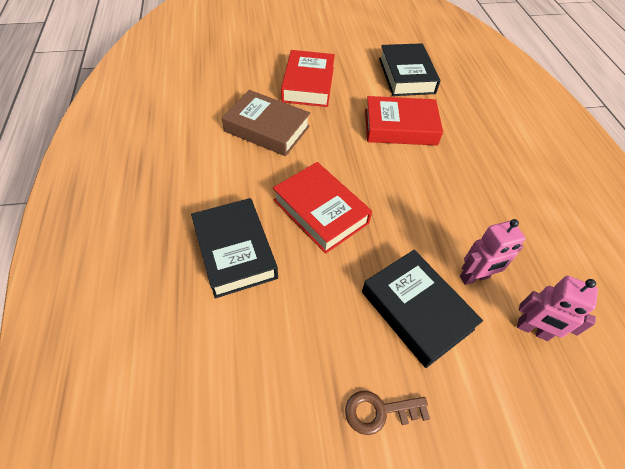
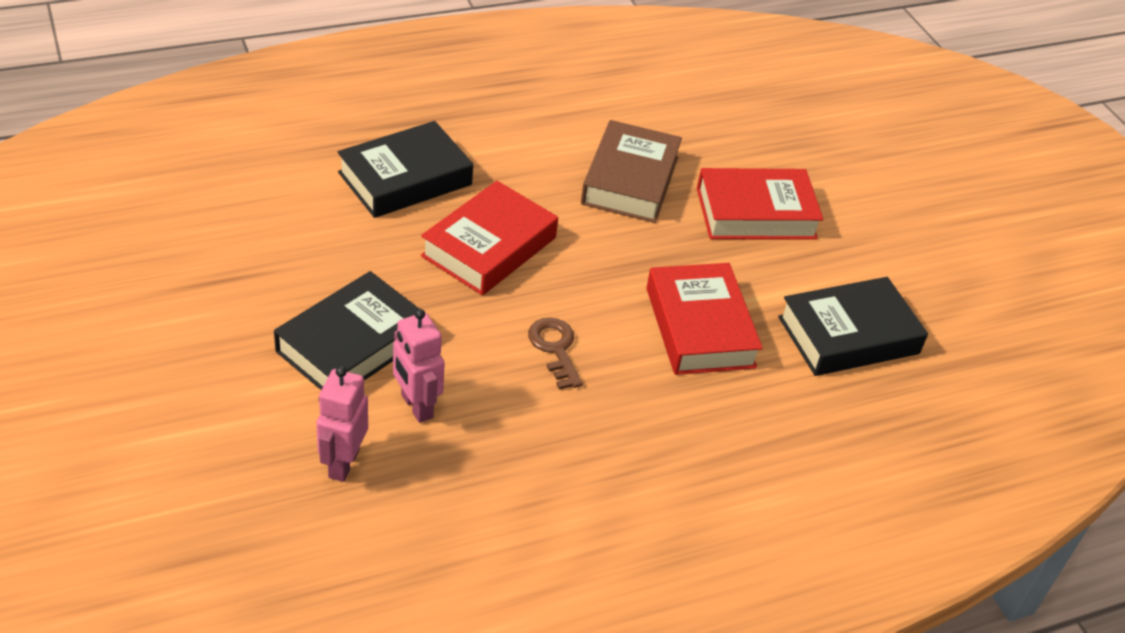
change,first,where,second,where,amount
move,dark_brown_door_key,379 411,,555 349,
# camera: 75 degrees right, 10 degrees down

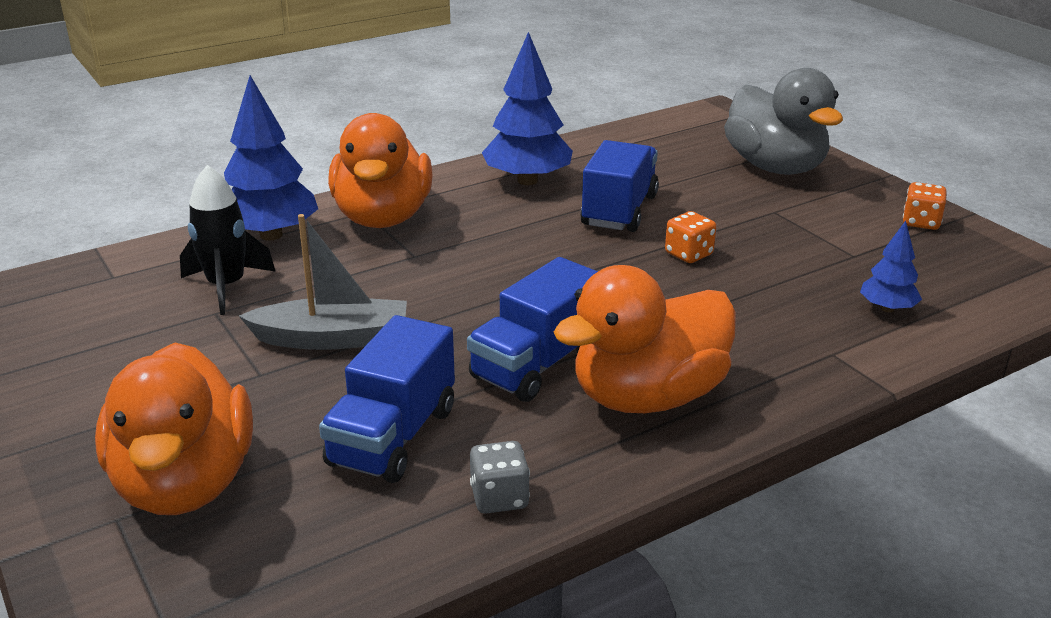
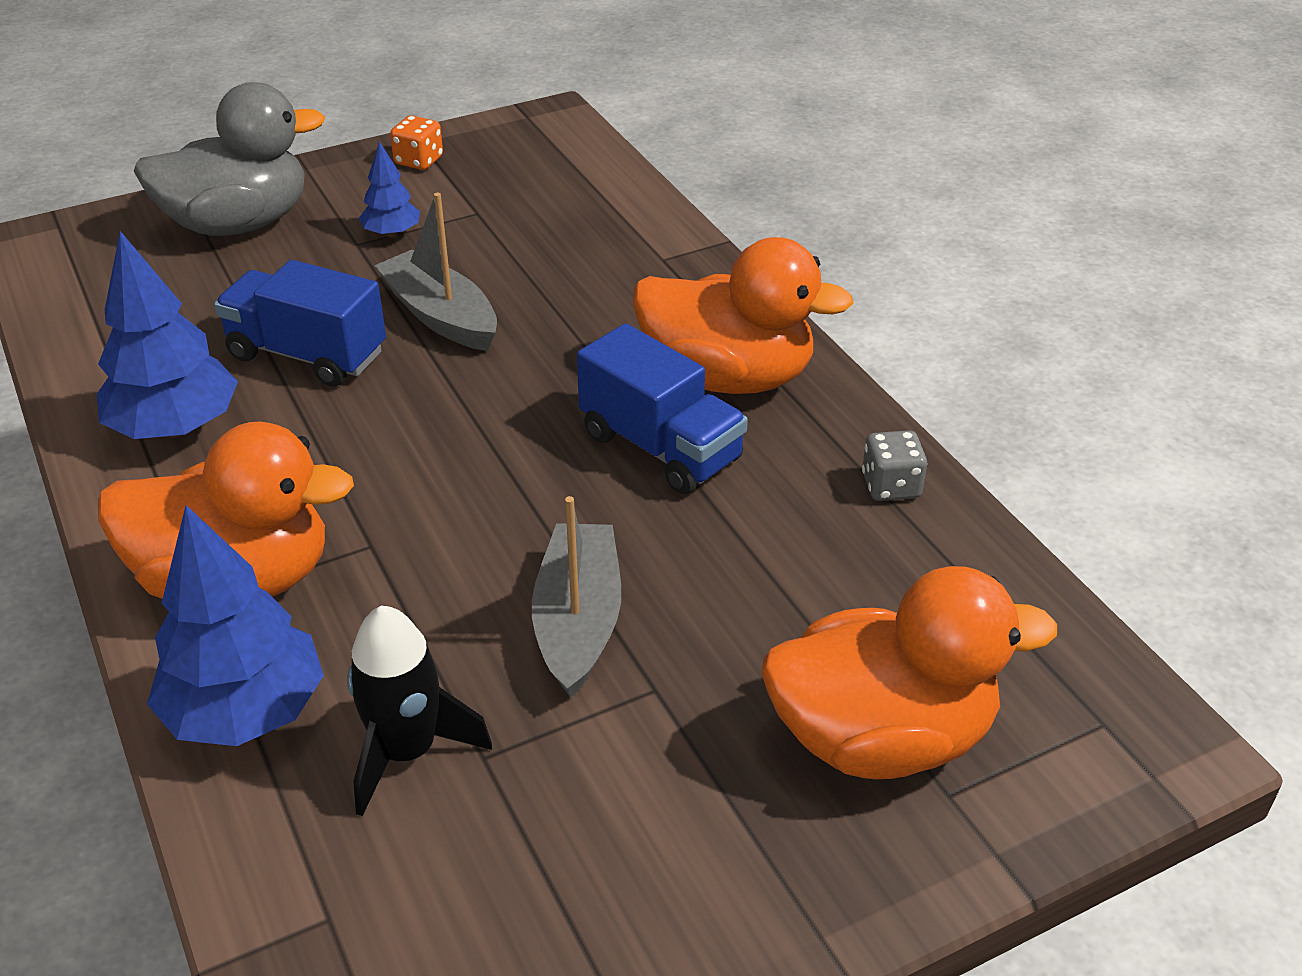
change,first,where,second,where,amount
delete,blue_toy_truck,393 437,,,
rotate,orange-coloured_rubber_duck,647 397,,727 377,45 degrees counterclockwise
replace,orange-coloured_dice,688 254,grey_sailboat,441 316,
move,blue_fir_tree,887 308,,392 233,
# camera: 85 degrees left, 10 degrees up

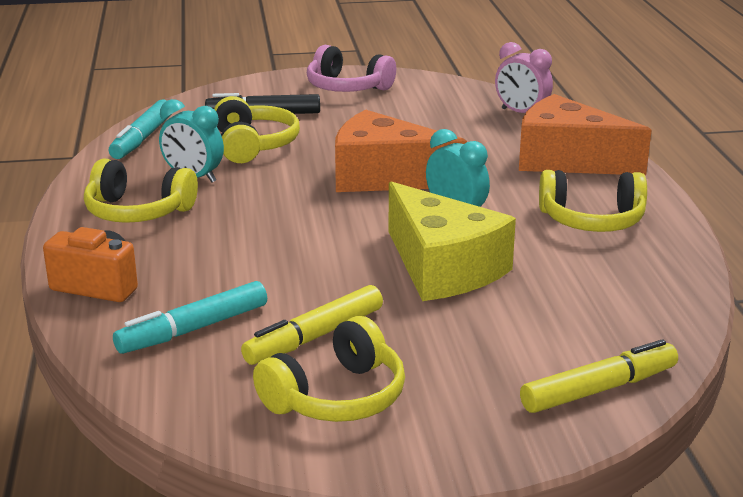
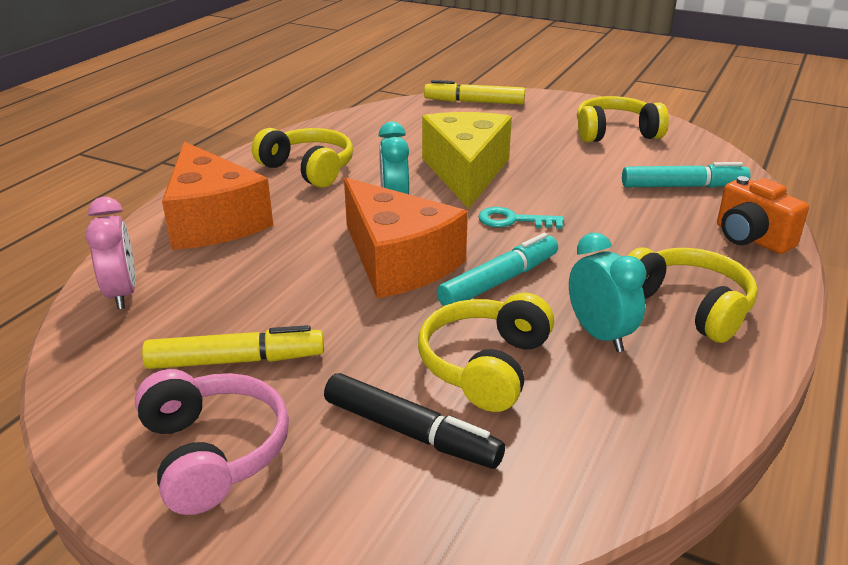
change,first,where,second,where,amount
move,teal_felt_pen,142 138,,499 281,
move,golden_felt_pen,314 337,,236 360,
insert,,,teal_door_key,513 220,
# camera: 145 degrees left, 5 degrees up

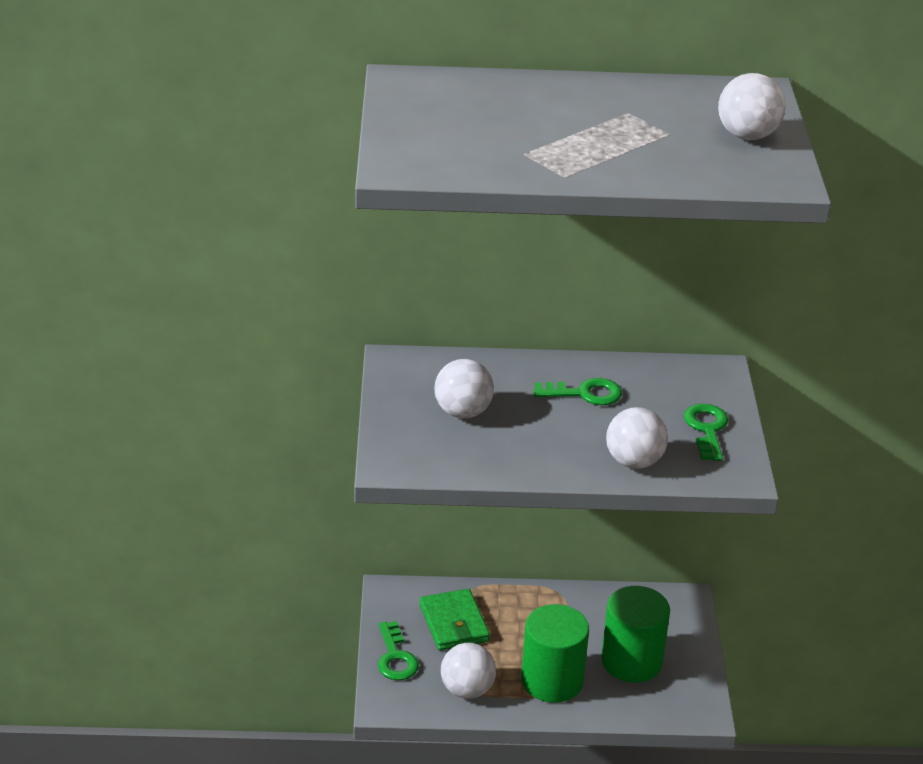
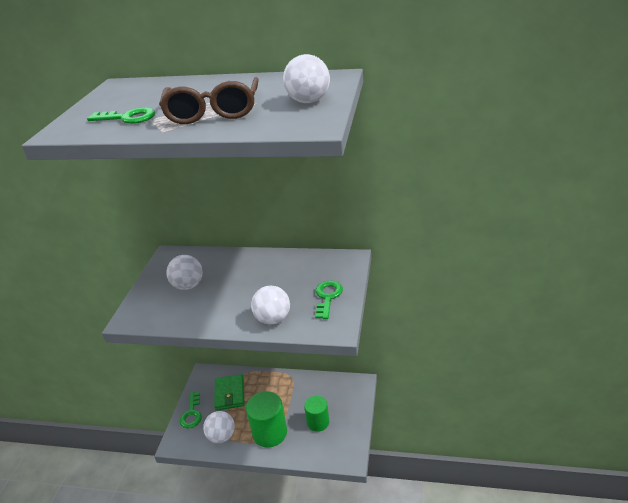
change,first,where,second,where,amount
move,green_door_key,585 393,,128 118,
resize,green_cylinder,631 661,,318 422,x0.65
insert,,,dark_brown_spectacles,213 112,
# camera: 15 degrees right, 0 degrees up

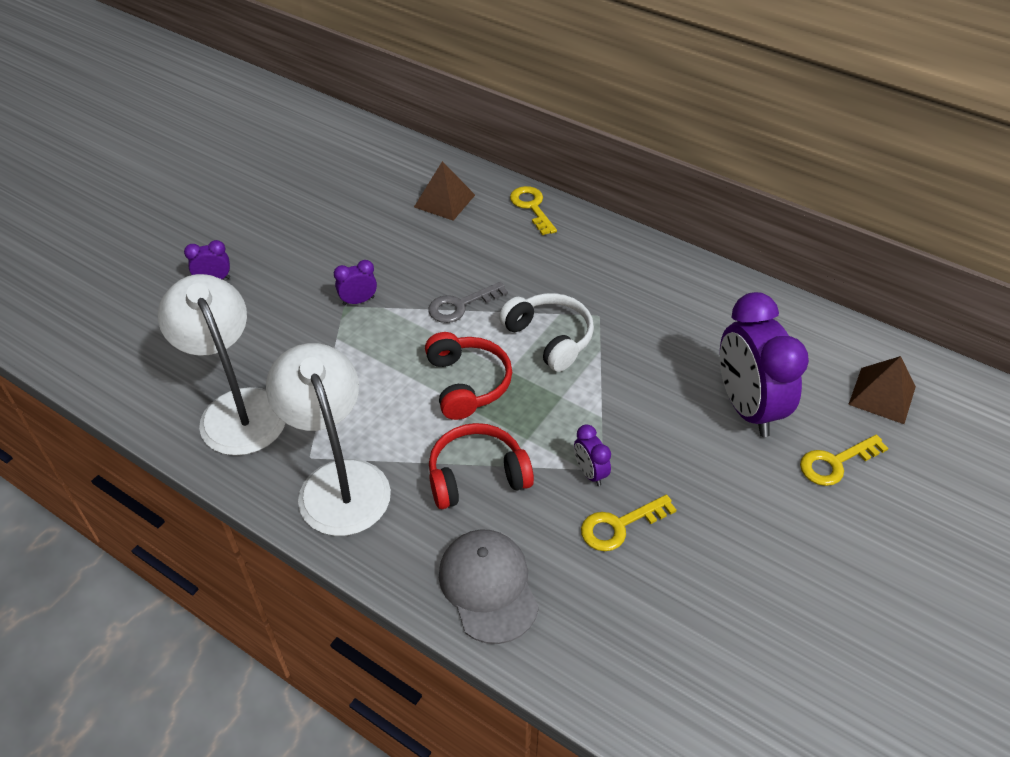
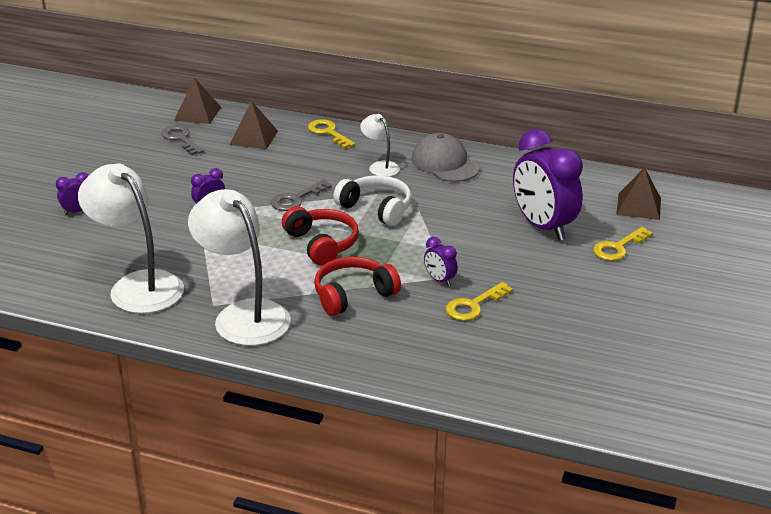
change,first,where,second,where,amount
move,grey_peaked_cap,488 586,,445 163,
insert,,,grey_door_key,180 139,
insert,,,dark_brown_solid_pyramid,197 113,
insert,,,snow-white_reading_lamp,380 166,
# camera: 15 degrees left, 15 degrees down

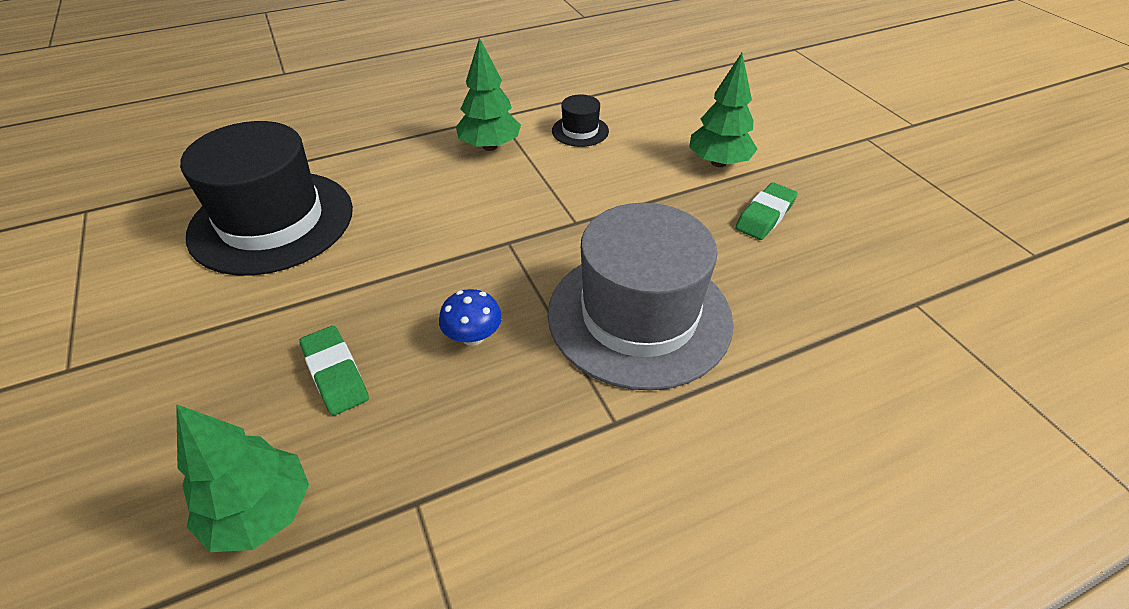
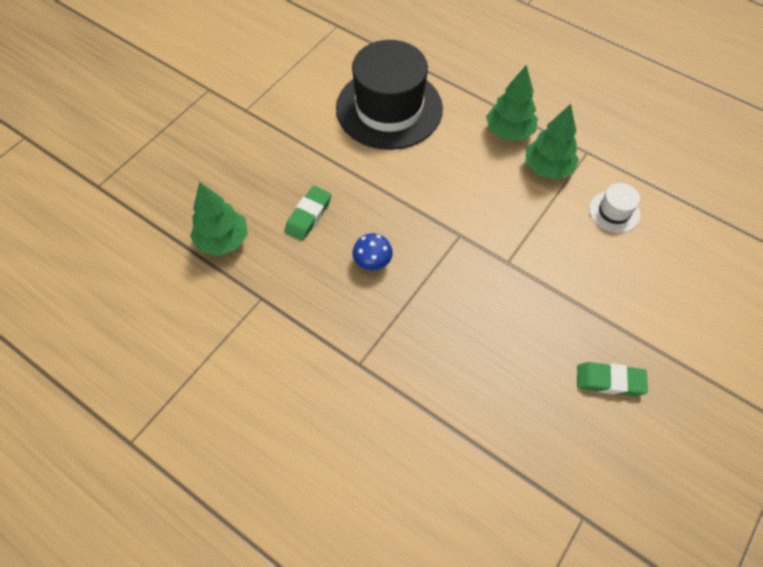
change,first,where,second,where,amount
delete,grey_top_hat,639 316,,,
recolor,ebony_top_hat,580 131,snow-white_top_hat,614 212,
move,green_fir_tree,718 163,,509 132,
# camera: 60 degrees right, 15 degrees up

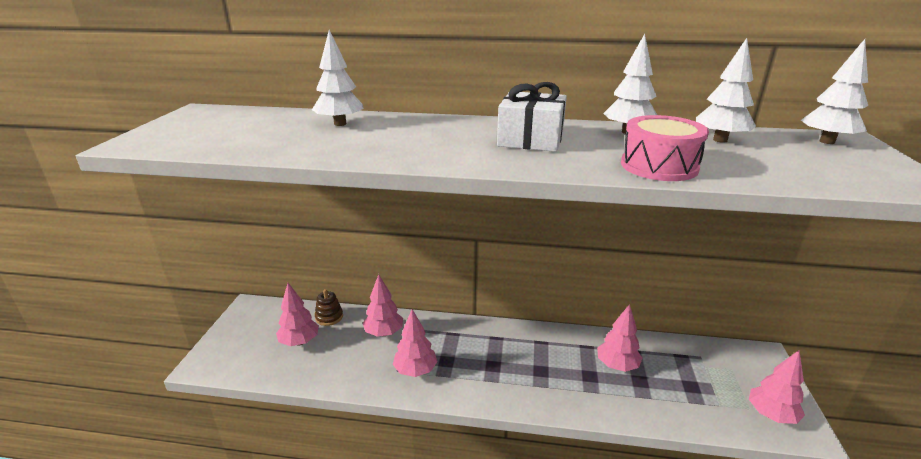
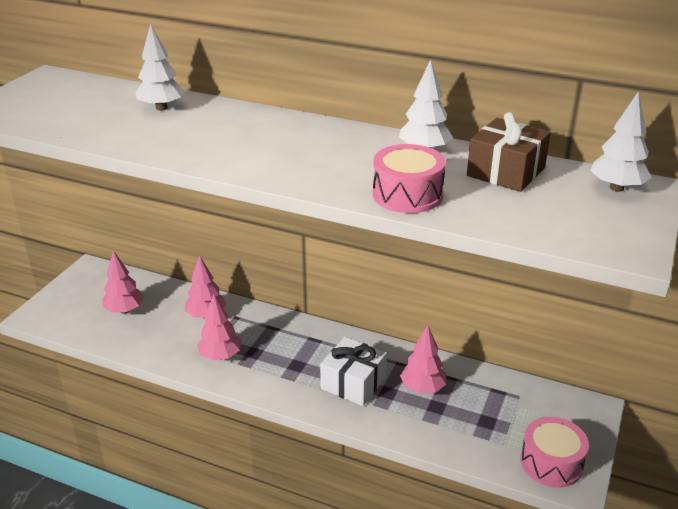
change,first,where,second,where,amount
delete,dark_brown_ring_stacker,329 317,,,
move,snow-white_gift,530 139,,353 383,
replace,snow-white_fir_tree,720 140,dark_brown_gift,506 172,
replace,rose-pink_fir_tree,771 415,rose-pink_toy_drum,551 463,
# camera: 15 degrees right, 5 degrees up

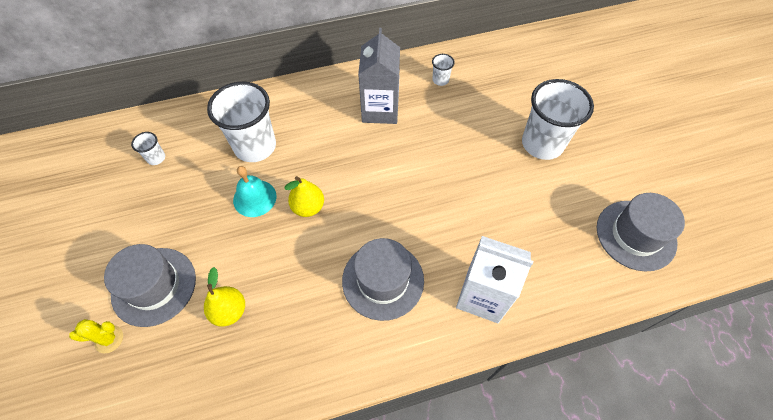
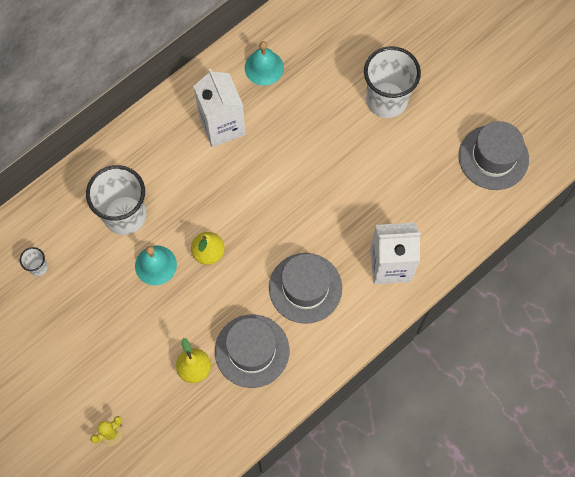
change,first,where,second,where,amount
move,grey_top_hat,154 286,,252 351,
recolor,grey_milk_carton,380 110,snow-white_milk_carton,222 126,
replace,snow-white_cup,440 80,teal_school_bell,264 67,
# camera: 25 degrees left, 10 degrees up

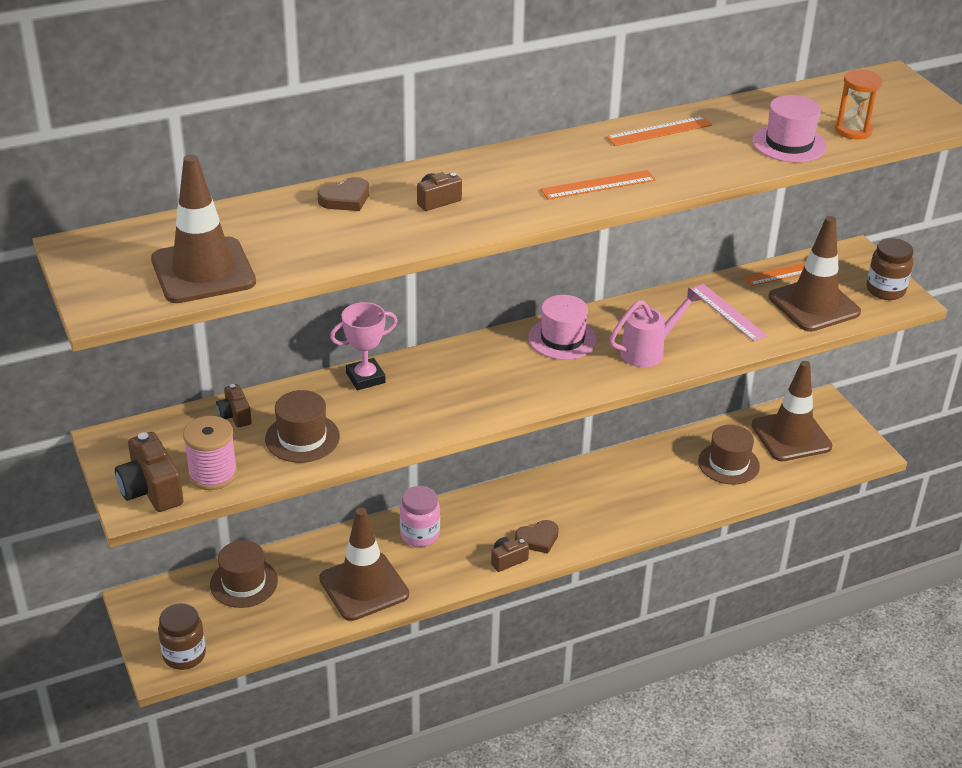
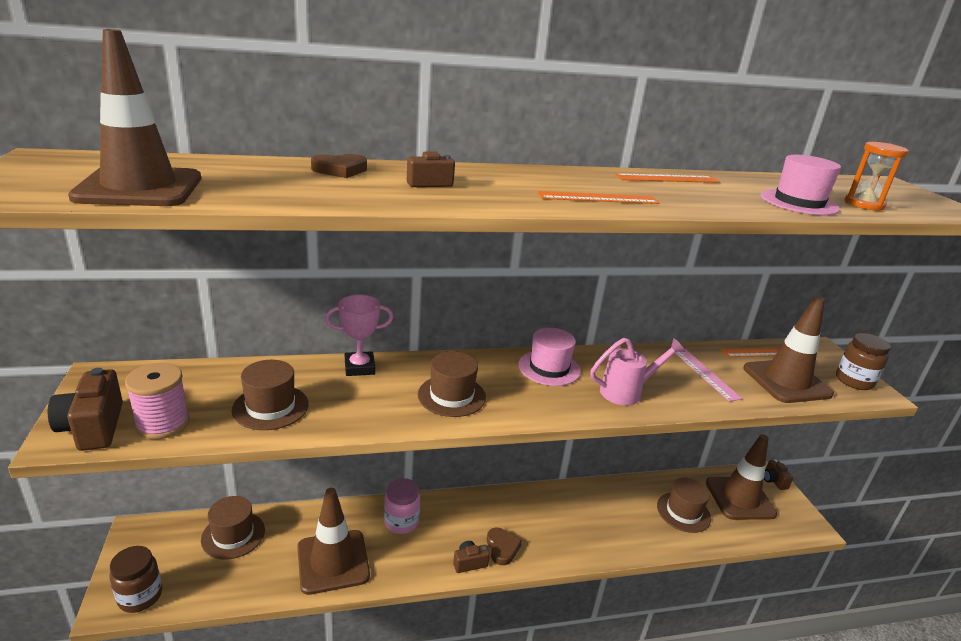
change,first,where,second,where,amount
move,dark_brown_camera,235 415,,773 480,
rotate,dark_brown_heart_shape,538 539,,502 548,90 degrees counterclockwise
insert,,,dark_brown_top_hat,451 396,
# camera: 10 degrees right, 10 degrees down

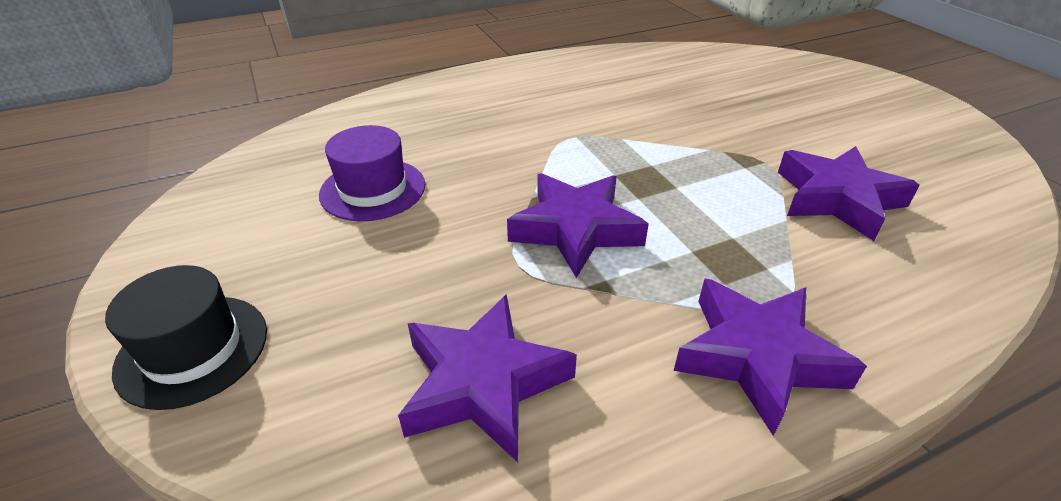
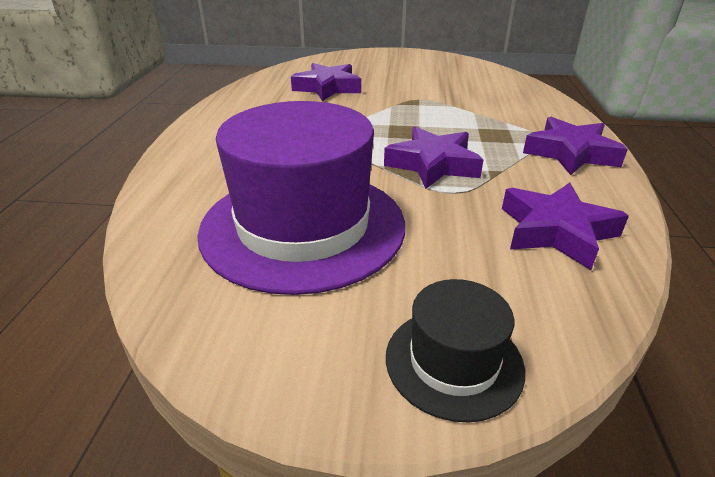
change,first,where,second,where,amount
resize,purple_top_hat,373 189,,303 226,x2.07
move,purple_star_shape,837 199,,328 88,
# camera: 60 degrees left, 5 degrees down

